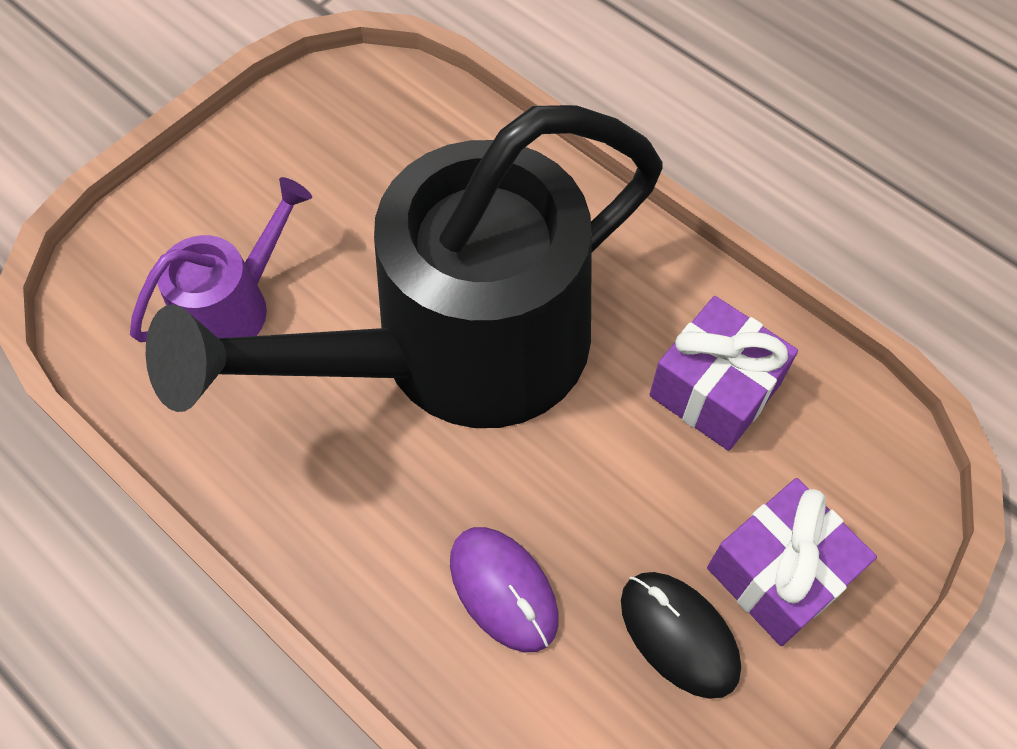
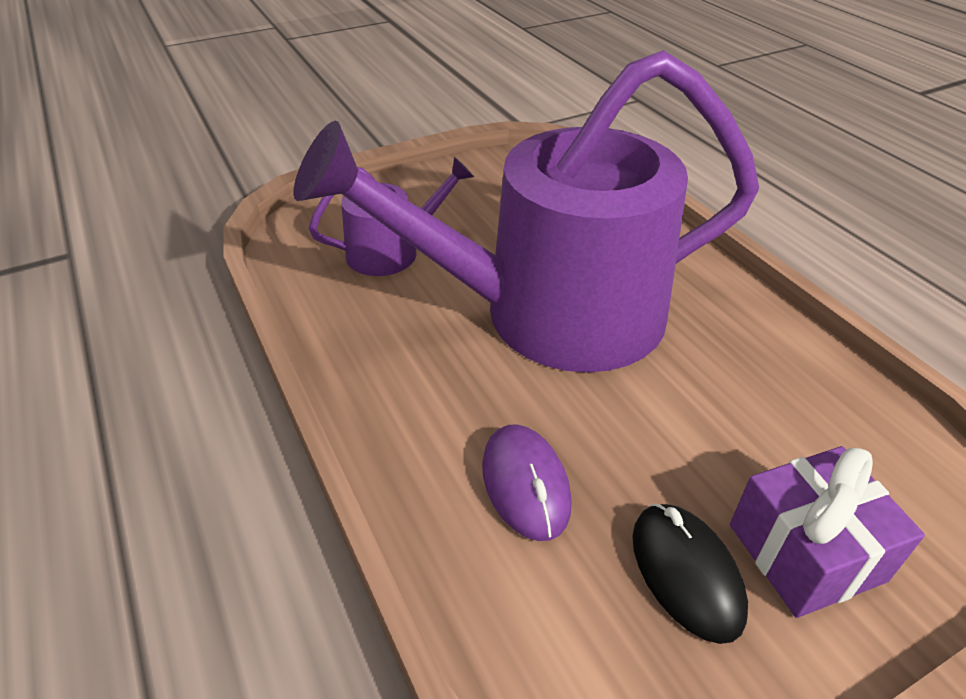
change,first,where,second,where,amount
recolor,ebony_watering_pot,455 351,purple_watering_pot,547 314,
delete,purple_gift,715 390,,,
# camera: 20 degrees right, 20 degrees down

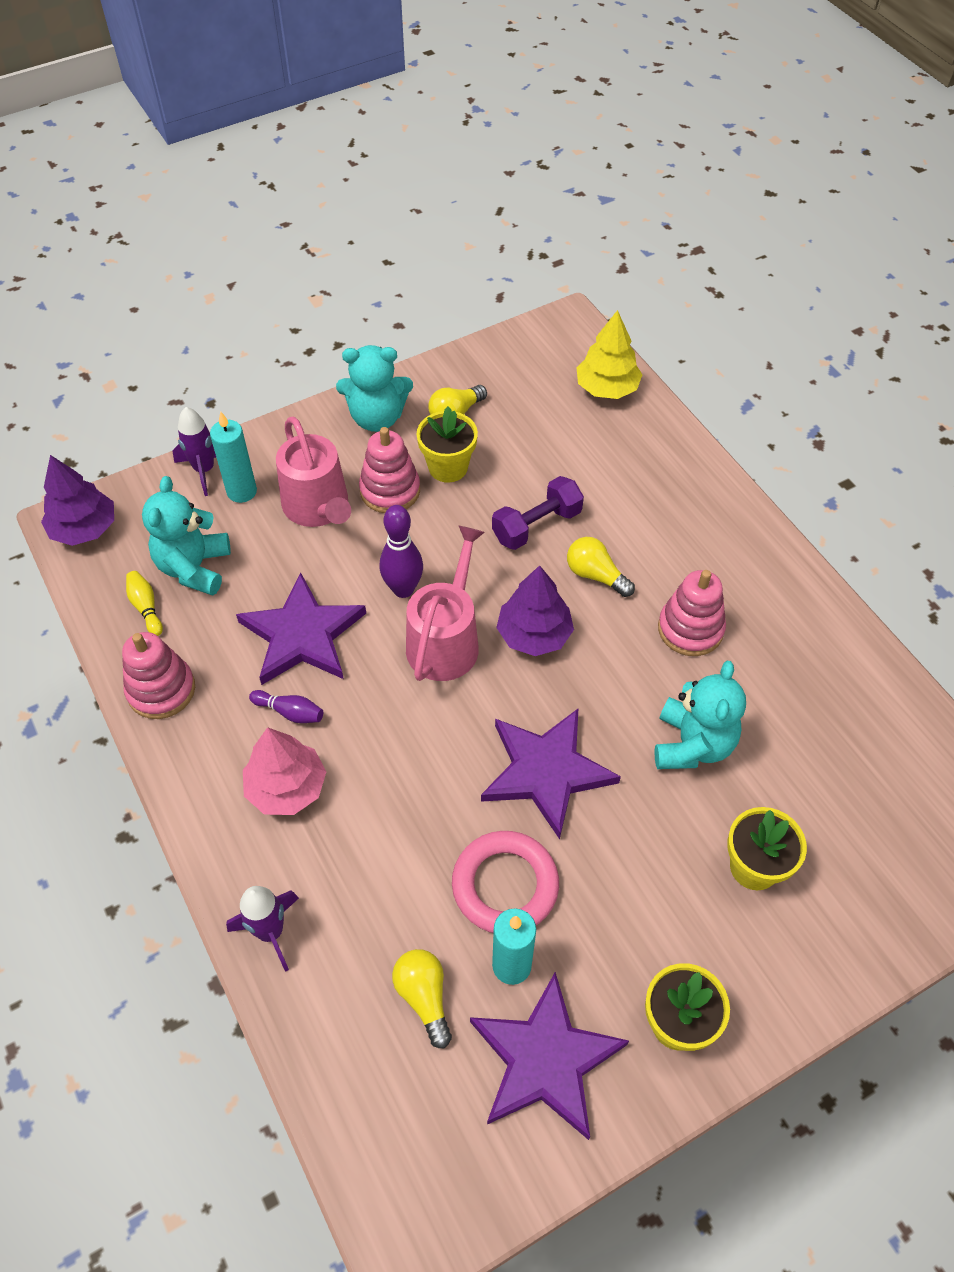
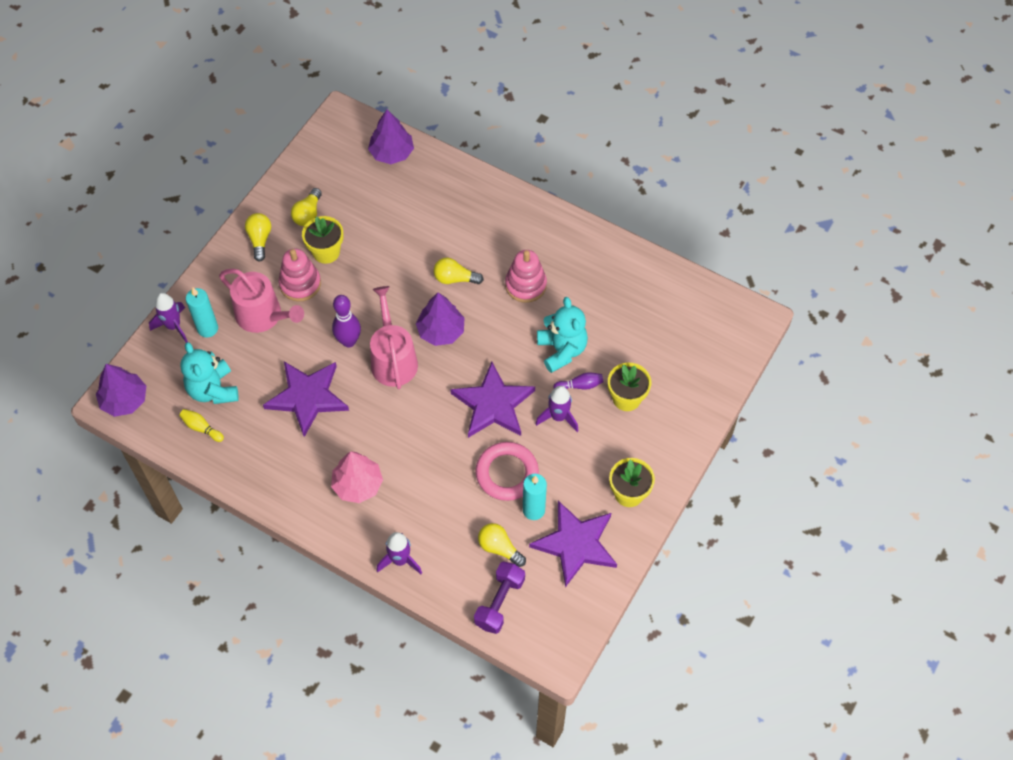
change,first,where,second,where,amount
delete,rose-pink_ring_stacker,161 690,,,
move,purple_skittle,290 712,,580 385,
replace,teal_teddy,377 418,golden_light_bulb,260 240,
move,purple_free_weight,536 525,,499 602,
recolor,golden_fir_tree,607 388,purple_fir_tree,391 153,
insert,,,purple_spaceship,558 417,
# camera: 30 degrees left, 5 degrees up

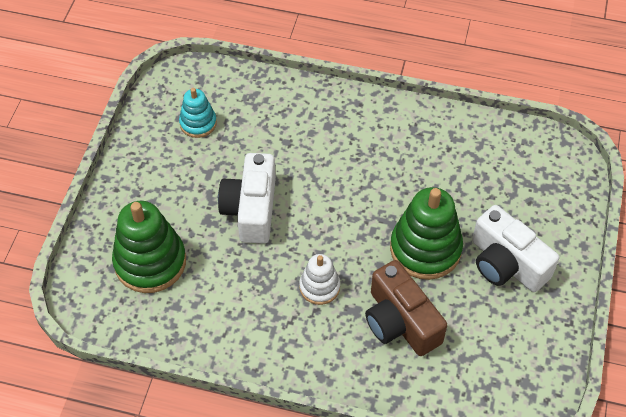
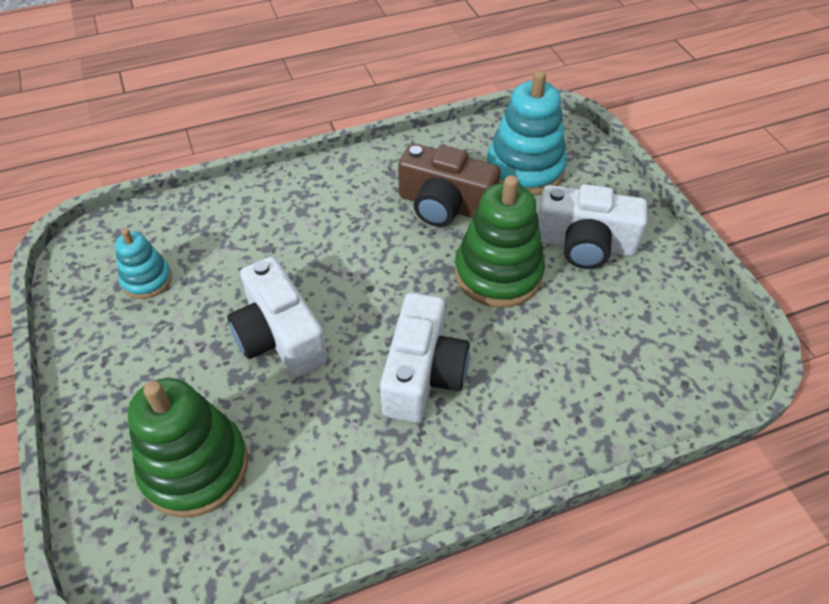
change,first,where,second,where,amount
replace,snow-white_ring_stacker,319 287,snow-white_camera,422 374,
move,dark_brown_camera,400 321,,444 205,
insert,,,teal_ring_stacker,524 169,
# camera: 35 degrees left, 5 degrees down

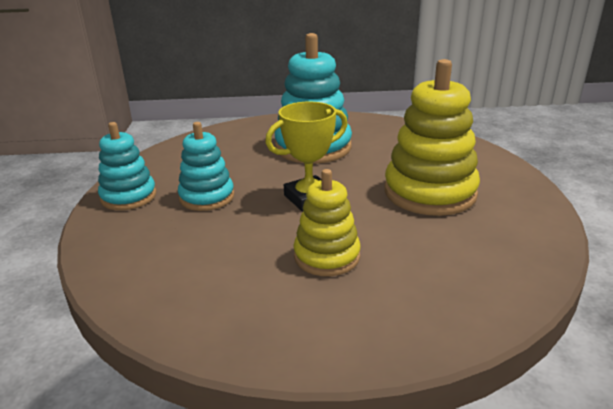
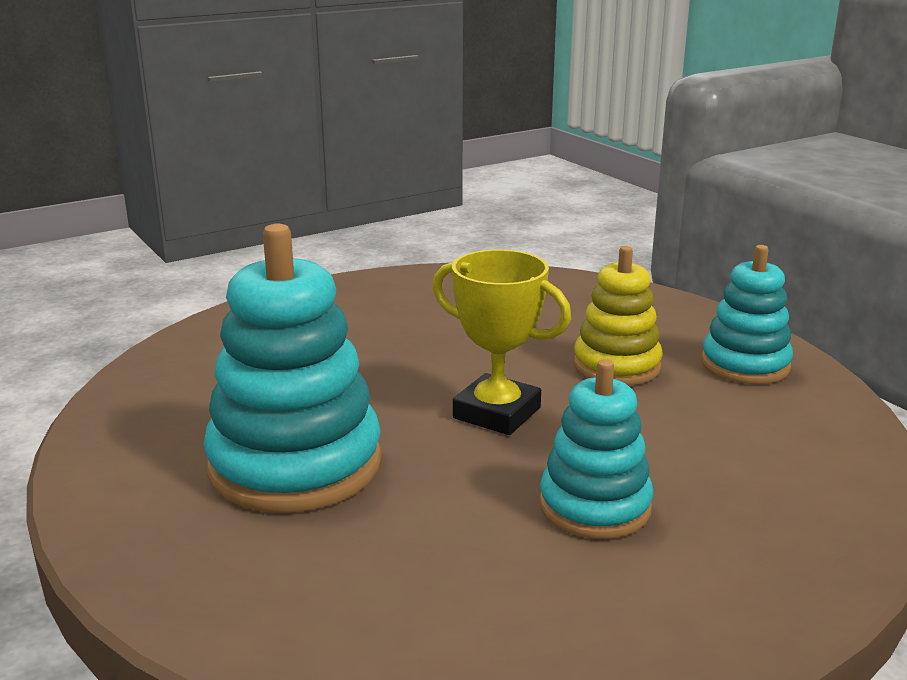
change,first,where,second,where,amount
move,teal_ring_stacker,128 197,,745 364,
delete,golden_ring_stacker,429 192,,,
# camera: 120 degrees left, 5 degrees down

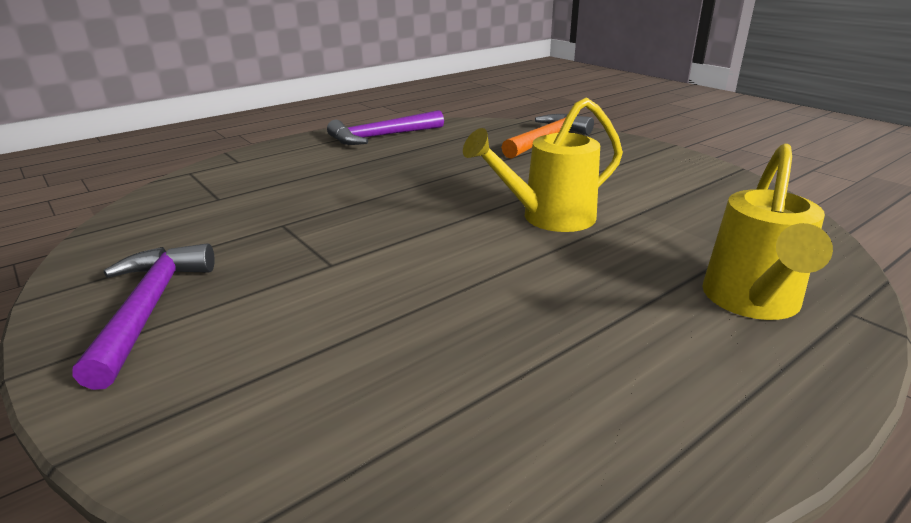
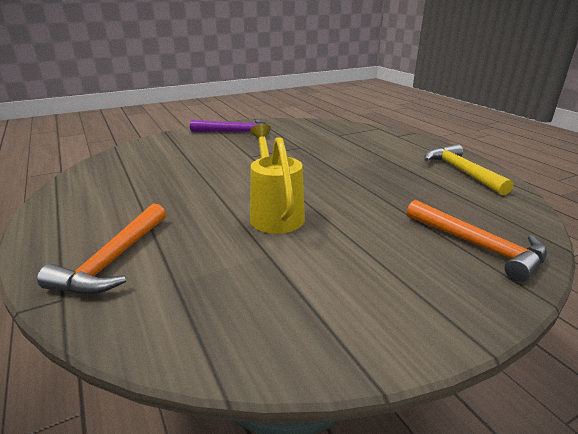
change,first,where,second,where,amount
recolor,purple_hammer,381 137,golden_hammer,461 171,
replace,golden_watering_pot,752 302,orange-coloured_hammer,113 260,
# camera: 100 degrees right, 0 degrees up

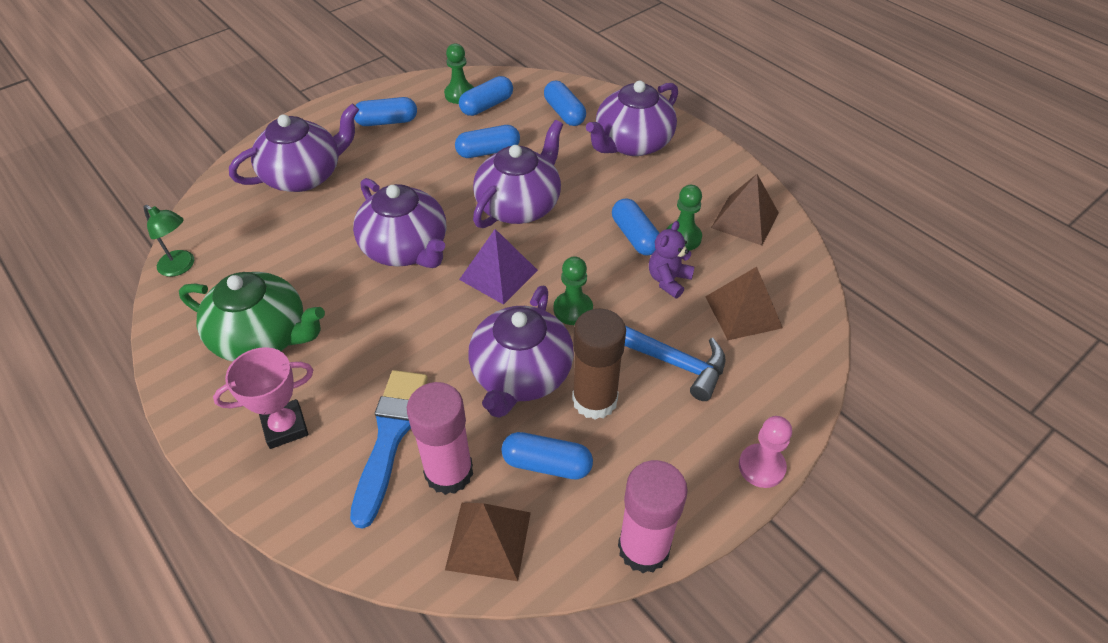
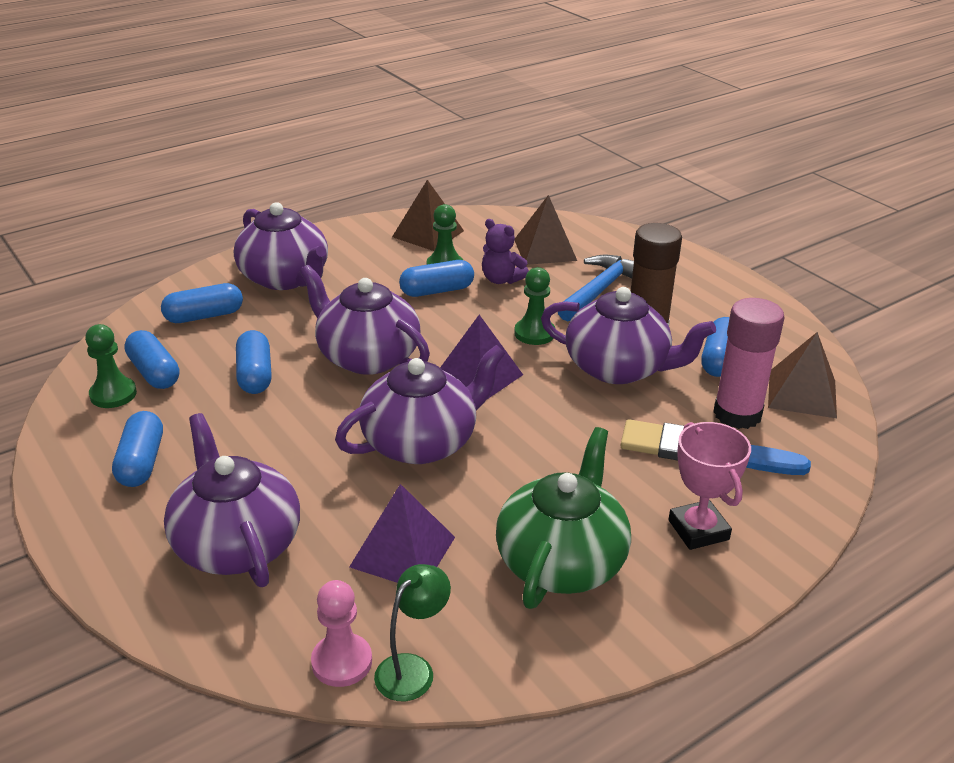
change,first,where,second,where,amount
delete,rose-pink_stick_of_glue,643 548,,,
move,rose-pink_pawn,761 467,,342 662,
insert,,,purple_solid_pyramid,402 552,
# camera: 85 degrees left, 15 degrees down

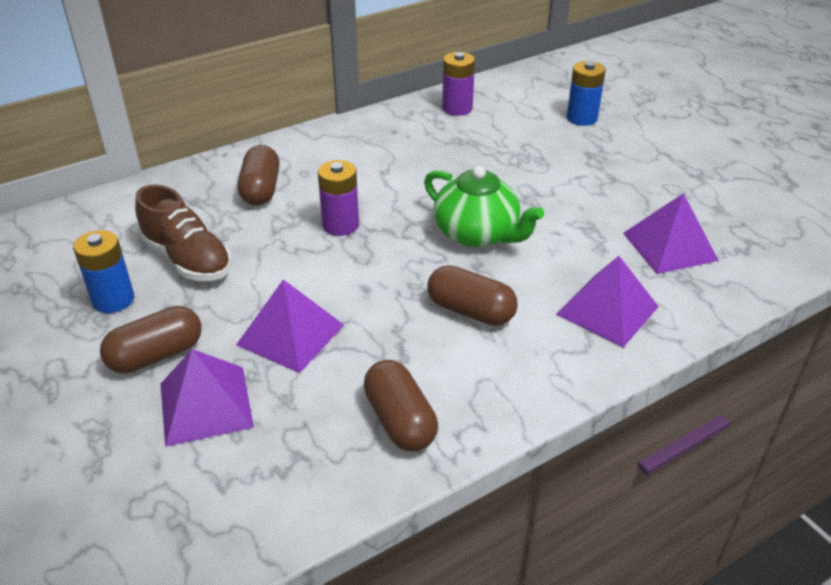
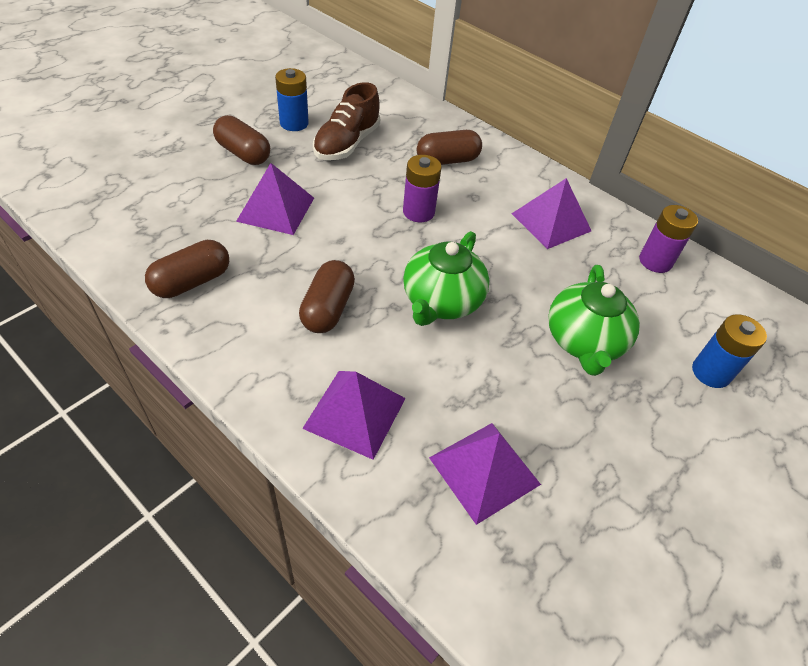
change,first,where,second,where,amount
move,purple_solid_pyramid,206 405,,551 222,
insert,,,green_china_teapot,584 341,
# camera: 70 degrees right, 10 degrees up

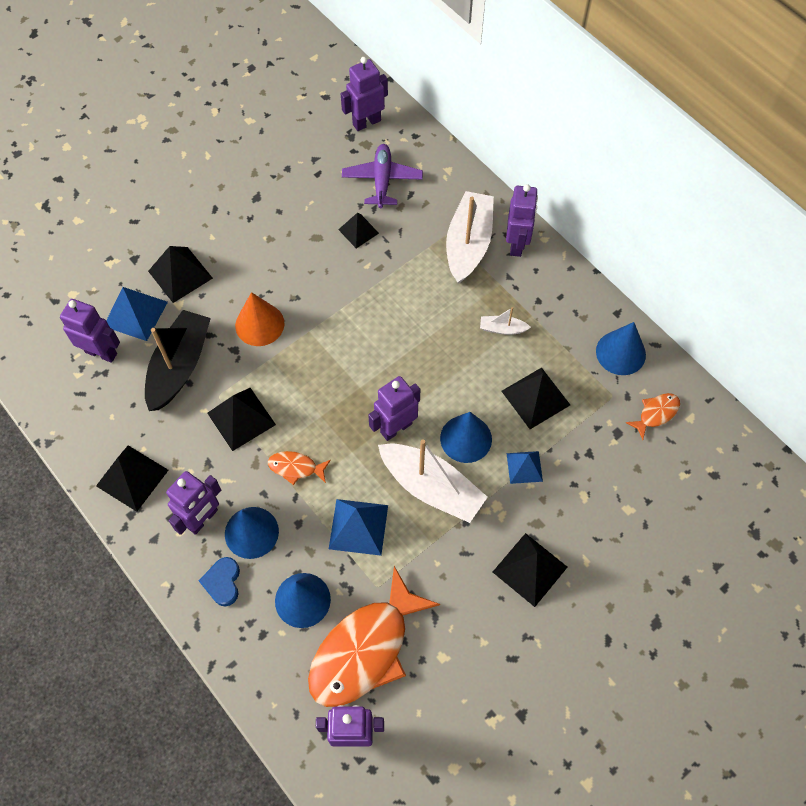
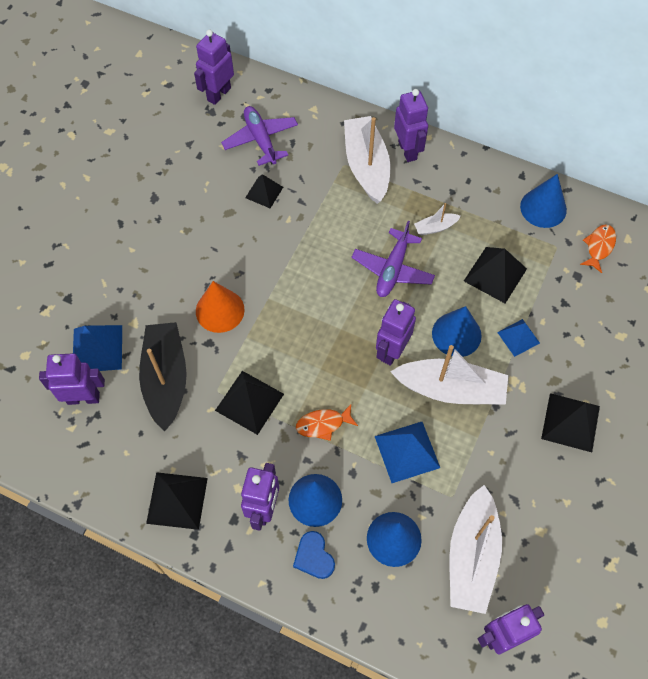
change,first,where,second,where,amount
delete,ebony_solid_pyramid,180 274,,,
replace,orange-coloured_fish,365 649,snow-white_sailboat,472 556,
insert,,,purple_plane,392 269,
# camera: 25 degrees left, 0 degrees up

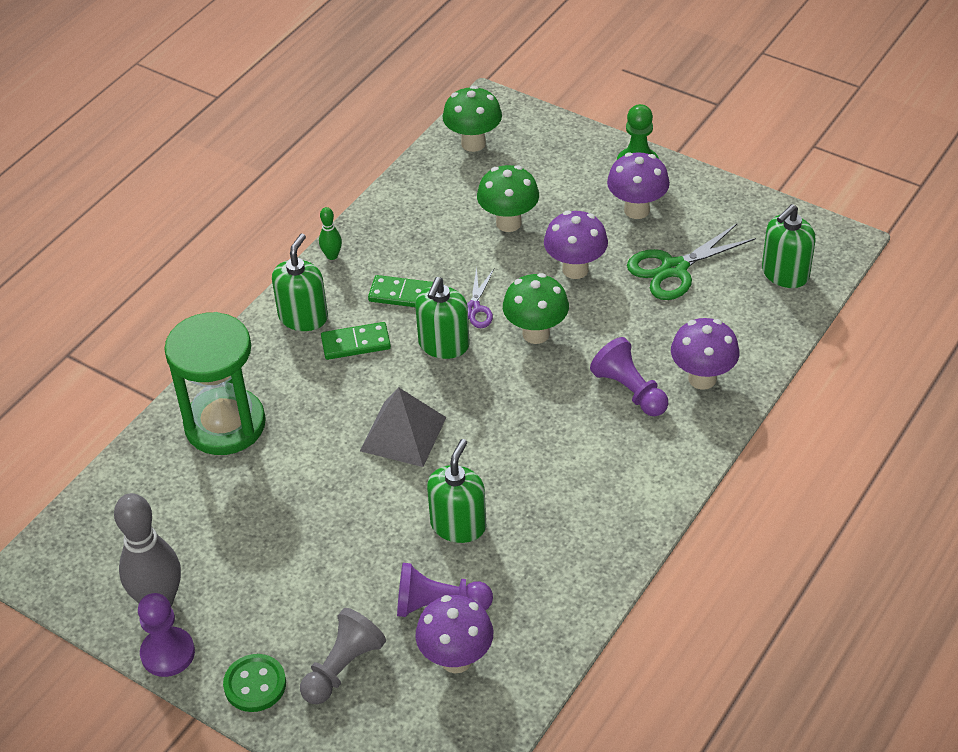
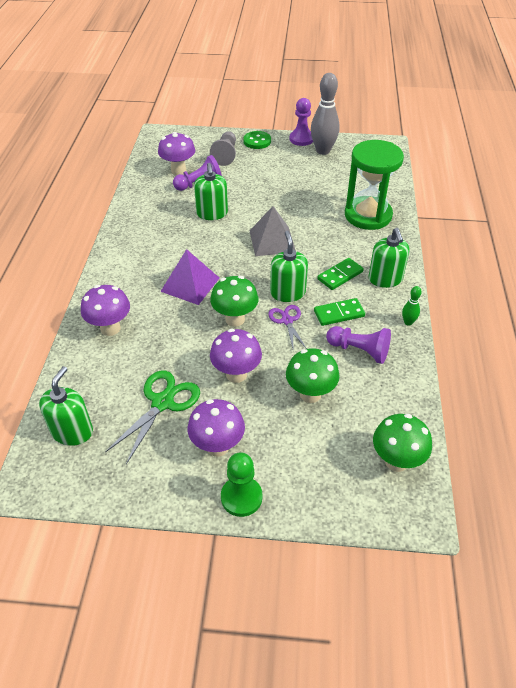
change,first,where,second,where,amount
move,purple_pawn,630 390,,359 350,
insert,,,purple_solid_pyramid,190 284,
# camera: 150 degrees right, 0 degrees up

